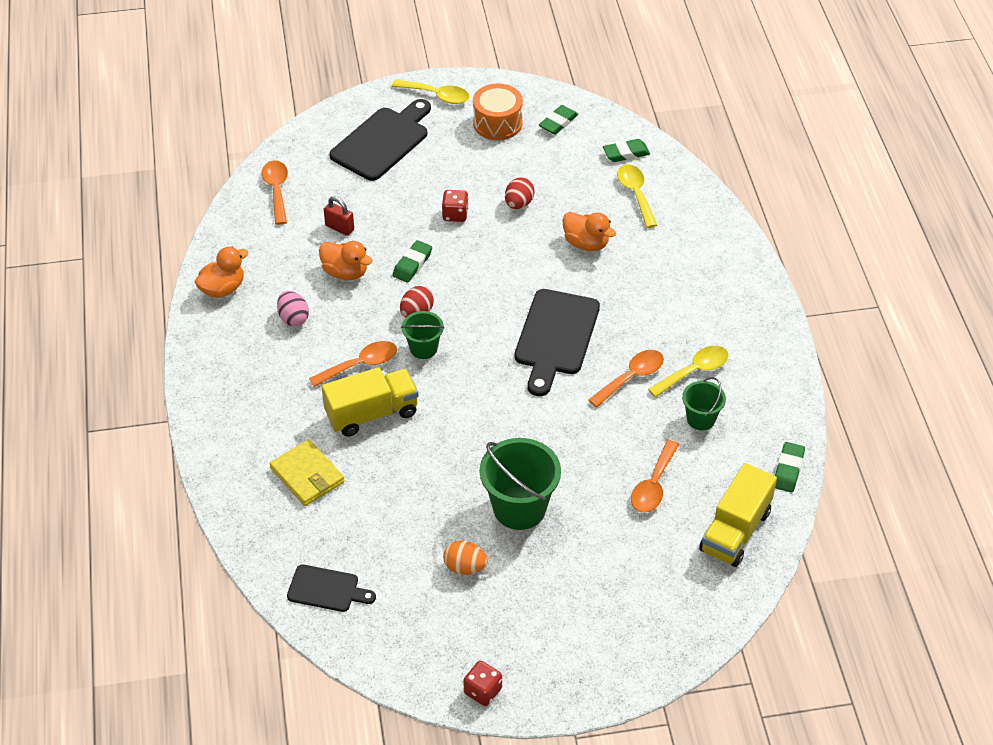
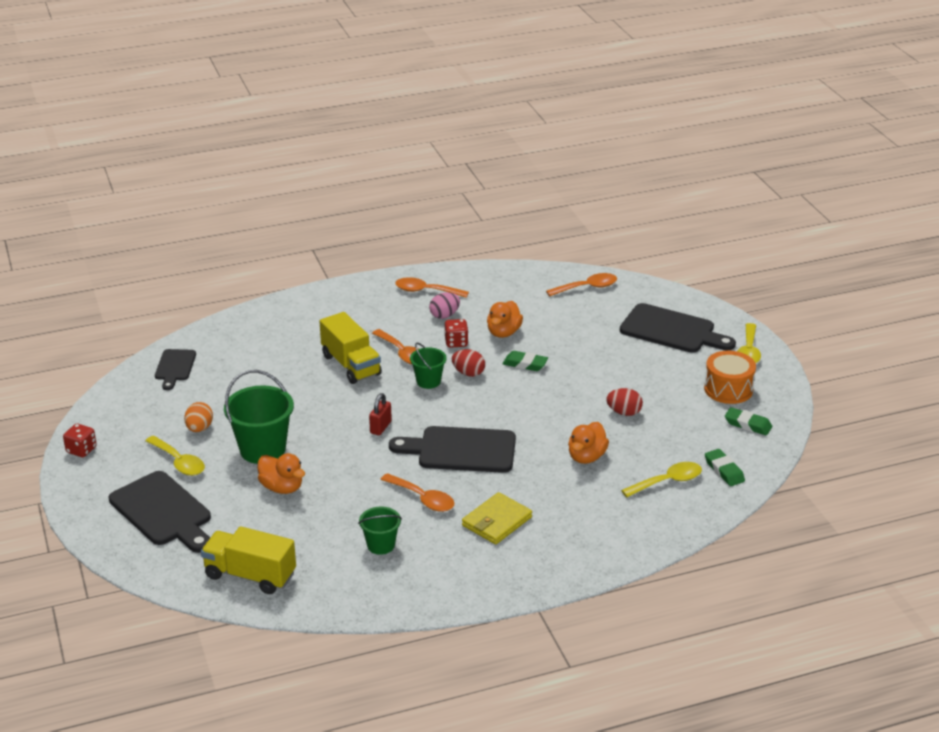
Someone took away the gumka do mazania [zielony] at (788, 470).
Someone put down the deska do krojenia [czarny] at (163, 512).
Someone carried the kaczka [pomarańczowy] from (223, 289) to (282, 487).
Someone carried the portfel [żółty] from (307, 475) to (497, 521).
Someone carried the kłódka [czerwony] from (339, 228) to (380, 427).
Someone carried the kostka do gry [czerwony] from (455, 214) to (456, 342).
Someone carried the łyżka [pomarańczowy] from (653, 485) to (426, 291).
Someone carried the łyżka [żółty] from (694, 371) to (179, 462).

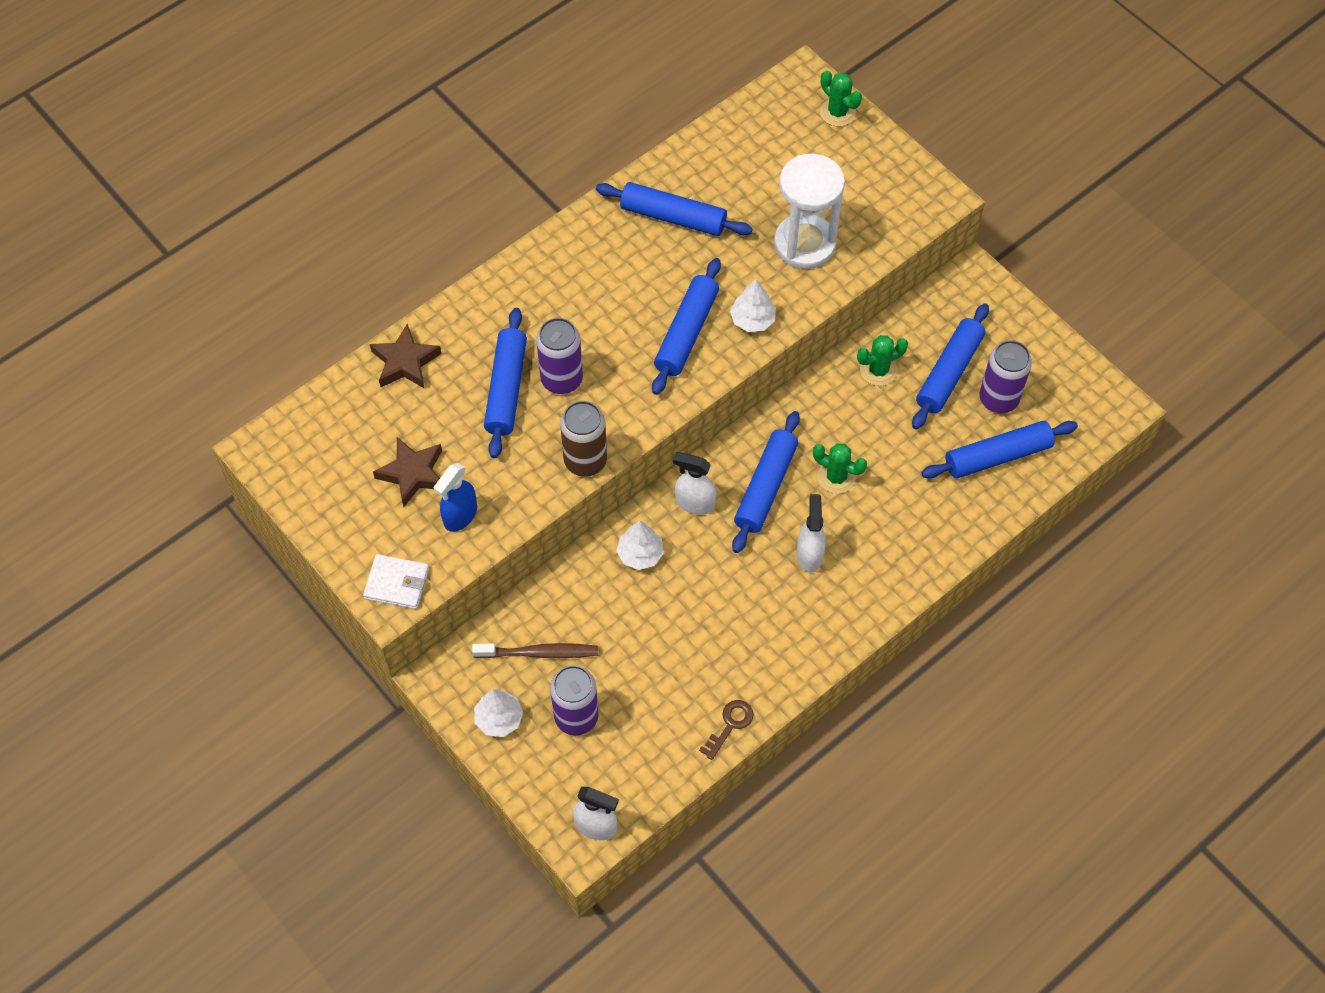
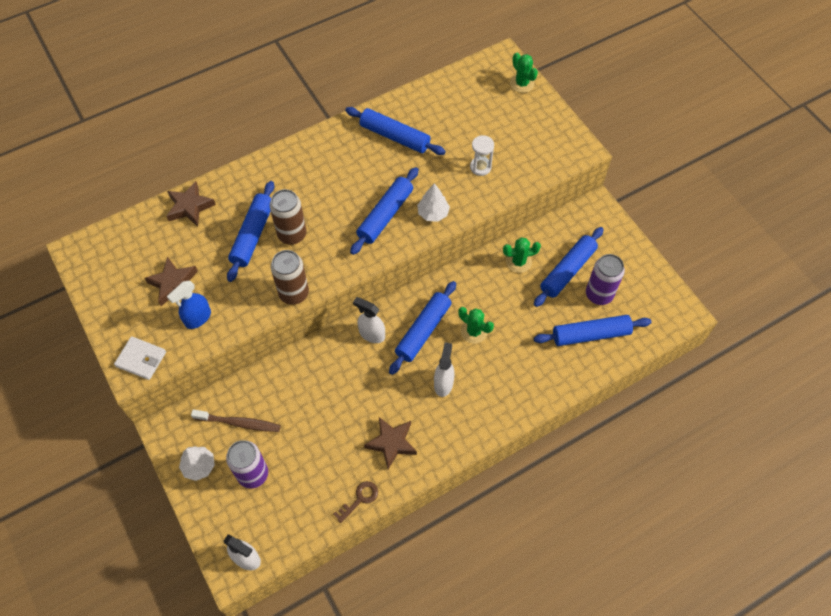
Someone took away the drzewko [biały] at (640, 554).
Someone put down the gwiazda [brązowy] at (391, 443).
Someone repainted the puszka [fioletowy] at (561, 379), which became the puszka [brązowy] at (292, 234).
Someone scaled the klepsydra [biały] at (804, 244) by 0.50.

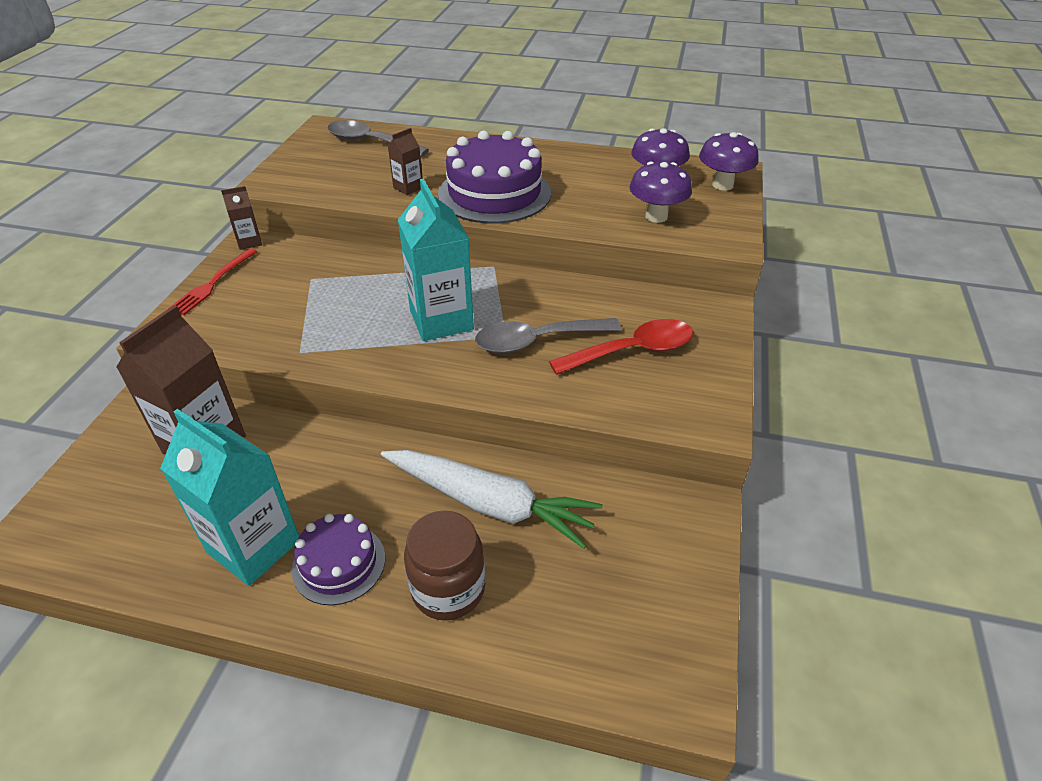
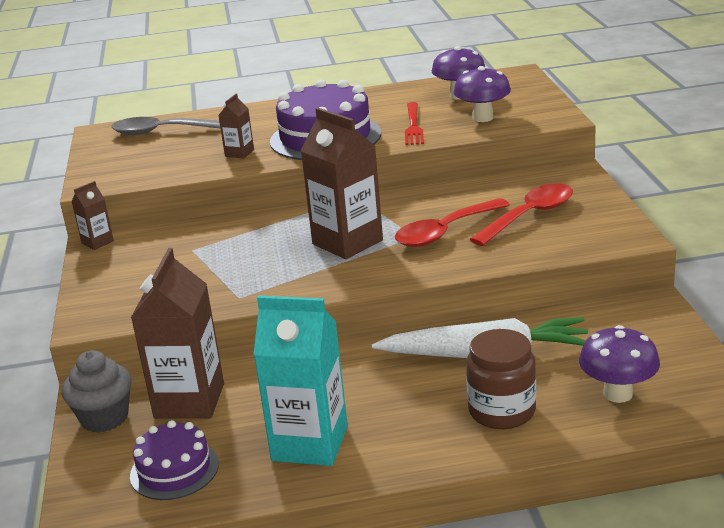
Someone put down the muffinka [szary] at (104, 418).
Someone carried the widelec [czerwony] from (213, 283) to (413, 126).
Someone carried the tort [fioletowy] from (339, 563) to (174, 470).
Someone carried the grzyb [fioletowy] from (722, 185) to (617, 394).
Someone repainted the karton mleka [turkusowy] at (441, 320), which became the karton mleka [brązowy] at (347, 242).
Someone repainted the łyżka [szary] at (537, 341), which became the łyżka [czerwony] at (445, 232).

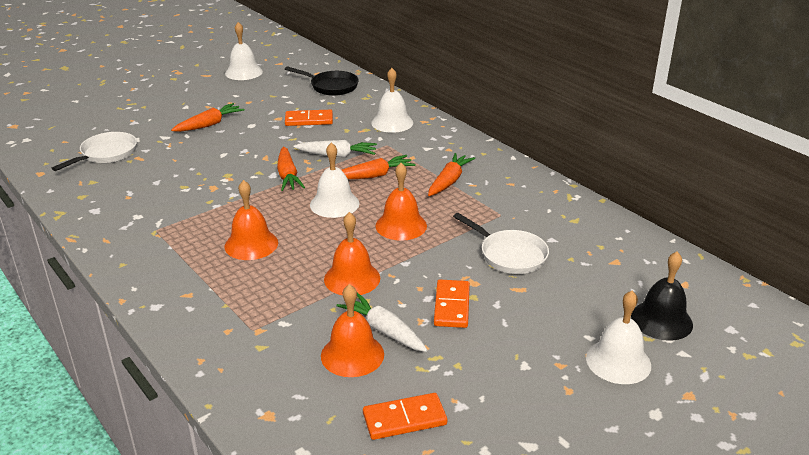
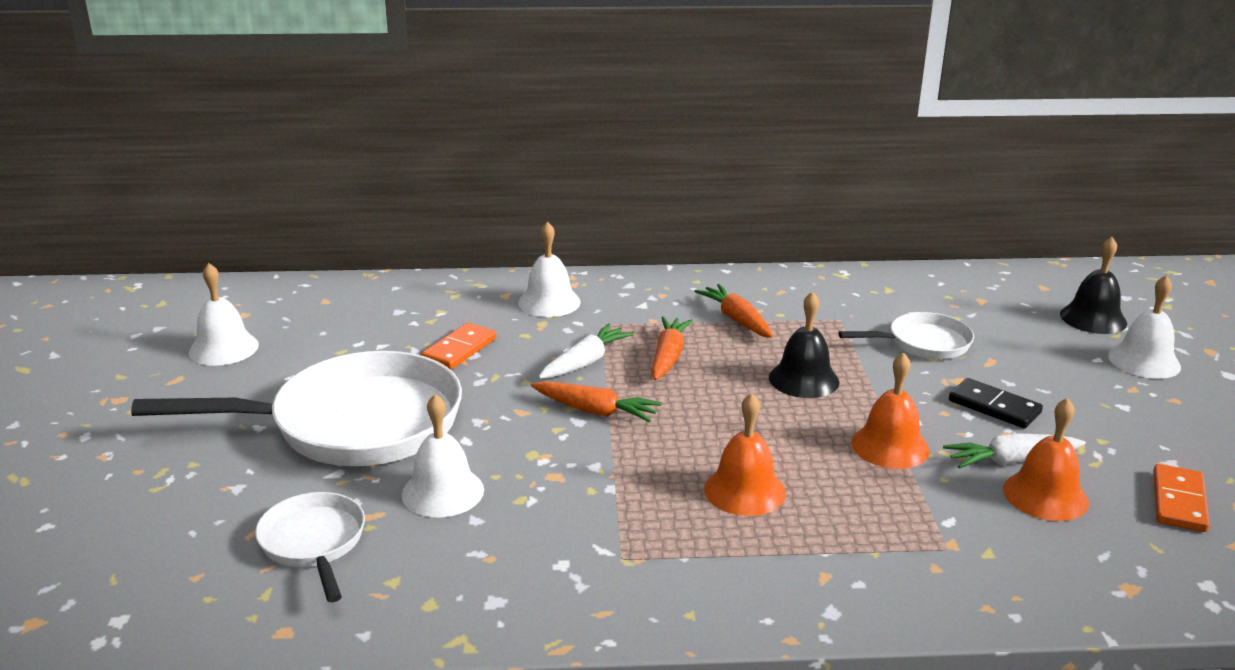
Someone took away the patelnia [czarny] at (331, 86).
Someone carried the dzwonek [biały] from (334, 204) to (443, 492).
Someone swapped the marchewka [pomarańczowy] at (209, 124) for the patelnia [biały] at (354, 424).
Someone repainted the dzwonek [pomarańczowy] at (401, 225), which became the dzwonek [czarny] at (804, 379).
Someone repainted the kostka domina [pomarańczowy] at (451, 306), which became the kostka domina [czarny] at (994, 407).

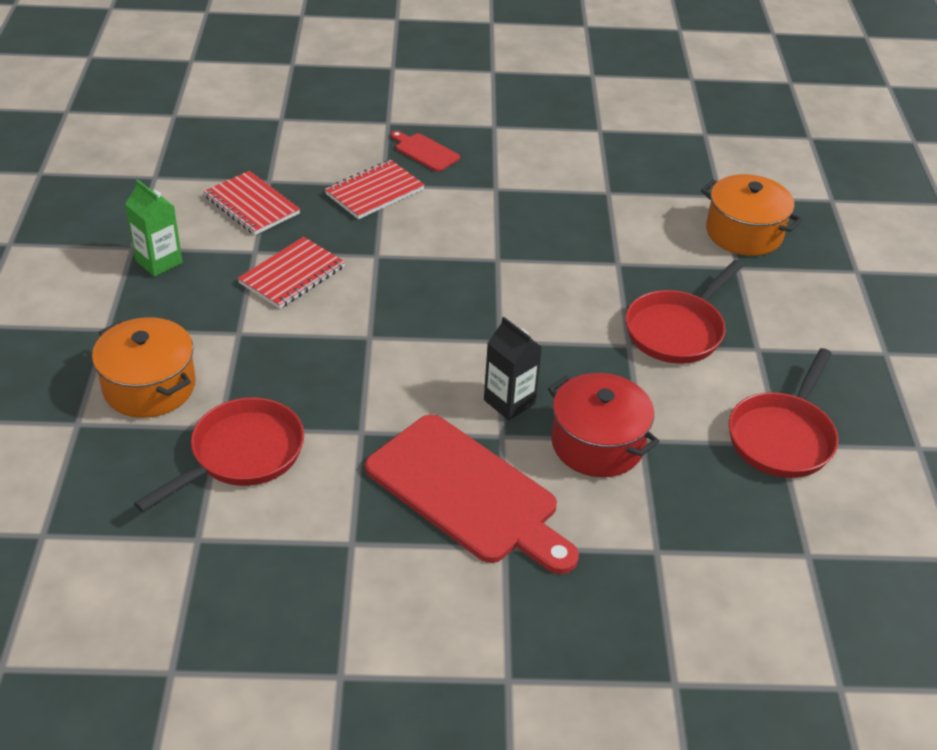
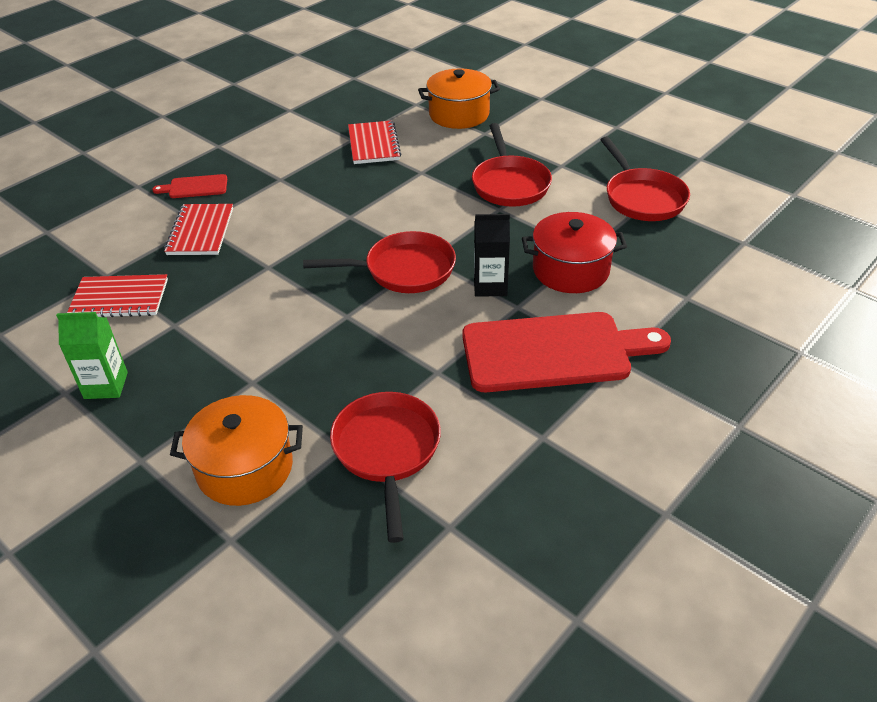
Someone put down the patelnia [czerwony] at (404, 270).
Someone carried the zeszyt [czerwony] from (292, 275) to (373, 144).

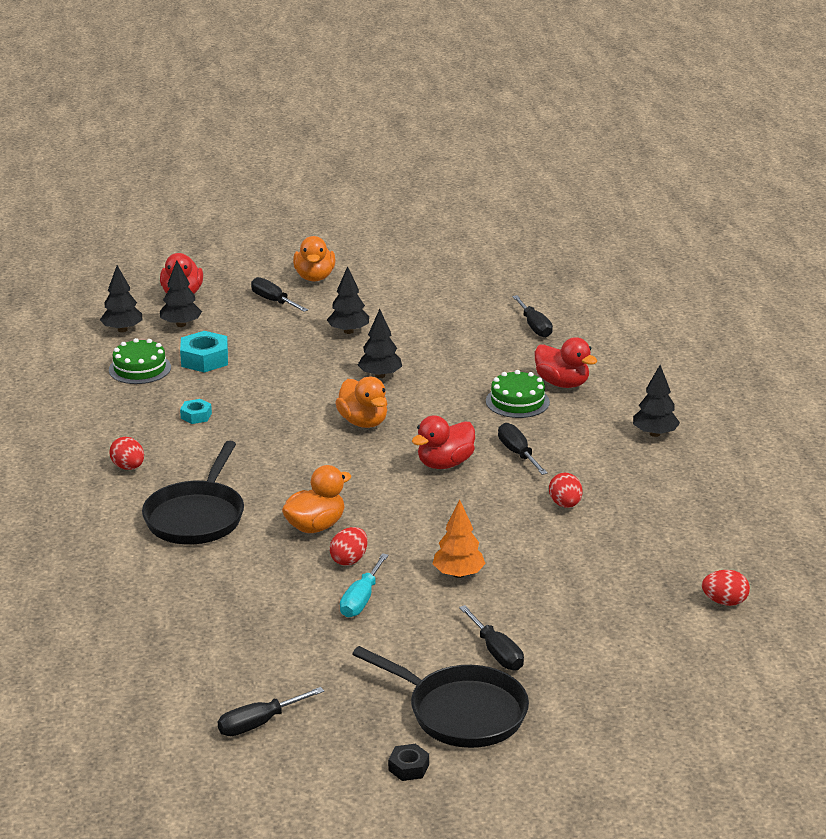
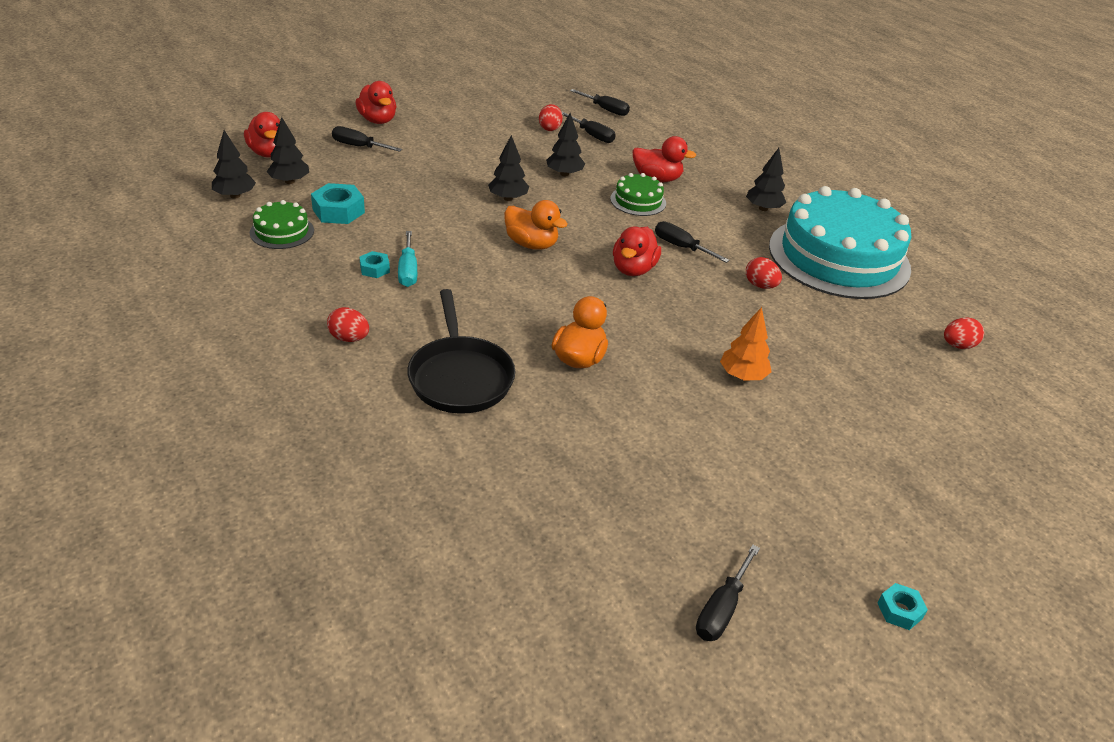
Someone took away the patelnia [czarny] at (461, 712).
Someone put down the tort [turkusowy] at (839, 257).
Someone carried the drzewko [czarny] from (348, 331) to (564, 174).
Someone carried the jajko [czerwony] from (349, 560) to (550, 128).
Someone carried the śrubokręt [turkusowy] from (361, 599) to (408, 271).
Someone carried the śrubokręt [czarny] from (496, 652) to (605, 110).
Someone repainted the kaczka [pomarańczowy] at (314, 277), which became the kaczka [czerwony] at (377, 120).
Someone repainted the nakrętka [czarny] at (408, 767), which became the nakrętka [turkusowy] at (899, 610).

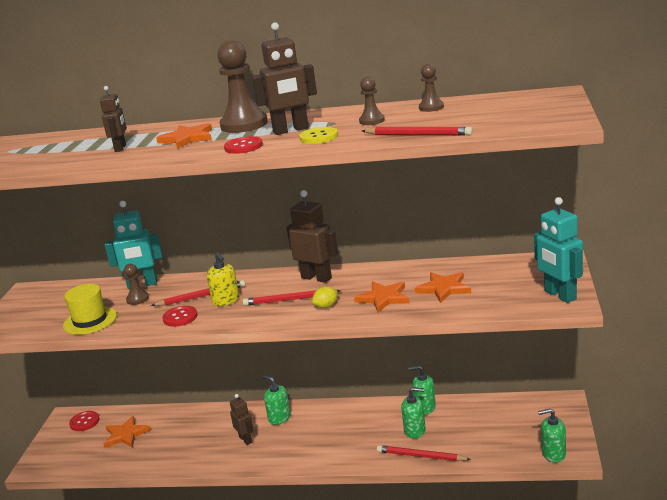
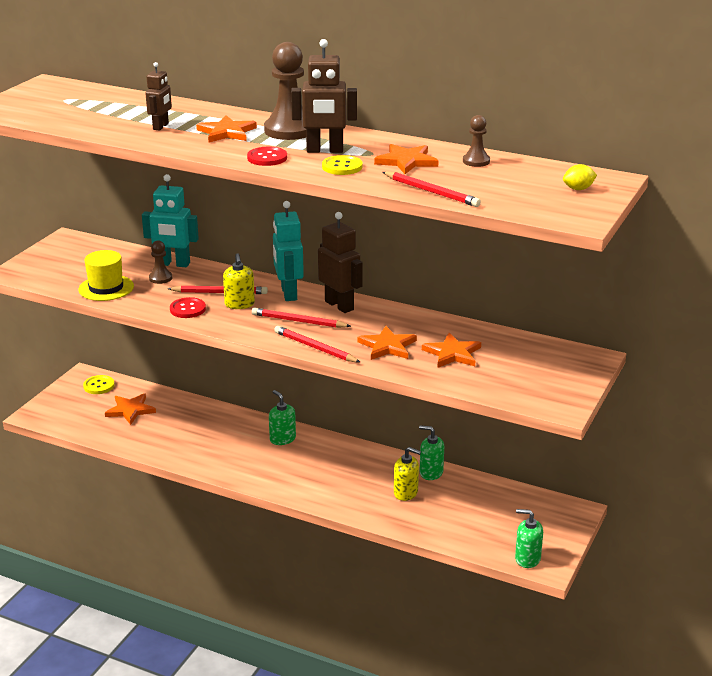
Someone took away the robot [brązowy] at (245, 439).
Someone carried the cytryna [żółty] from (326, 306) to (578, 189).
Someone carried the ołówek [czerwony] from (421, 456) to (315, 347).
Someone carried the robot [turkusowy] from (560, 295) to (288, 293).
Someone swapped the pionek [brązowy] at (372, 121) for the gwiazda [pomarańczowy] at (406, 161).
Someone repainted the guzik [czerwony] at (84, 422), which became the guzik [żółty] at (99, 386).
Someone repainted the dozownik mydła [zielony] at (415, 431), which became the dozownik mydła [żółty] at (406, 493).

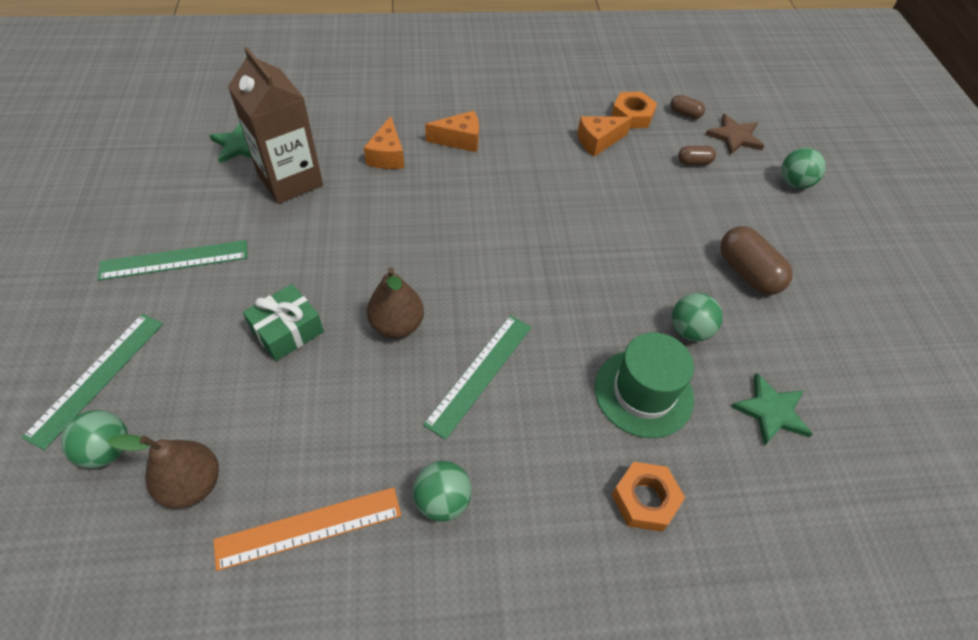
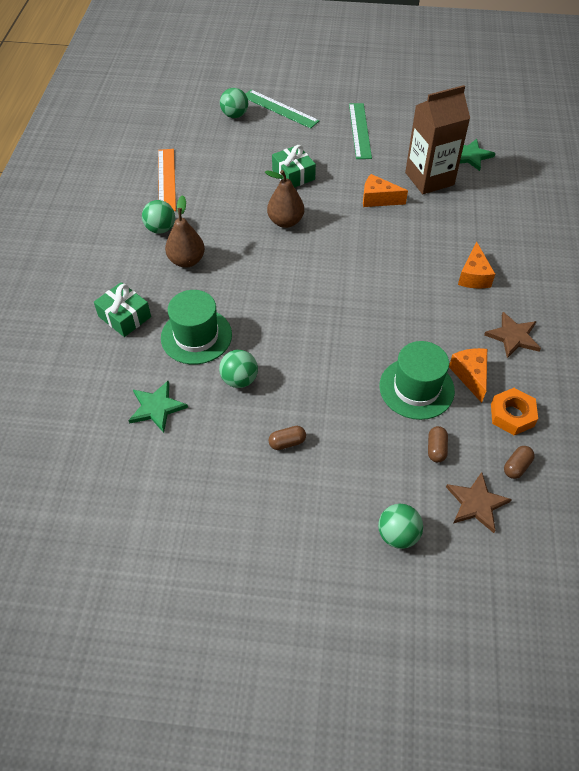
Someone took away the linijka [zielony] at (480, 374).
Someone put down the kapelusz [zielony] at (416, 388).
Someone put down the gwiazda [brązowy] at (513, 336).
Someone carried the gruszka [brązowy] from (192, 485) to (186, 260).
Someone carried the ser [pomarańczowy] from (387, 155) to (378, 199).
Someone swapped the nakrętka [pomarańczowy] at (645, 499) for the prezent [zielony] at (124, 317).
Someone scaled the kapsułka [brązowy] at (748, 272) by 0.53.

